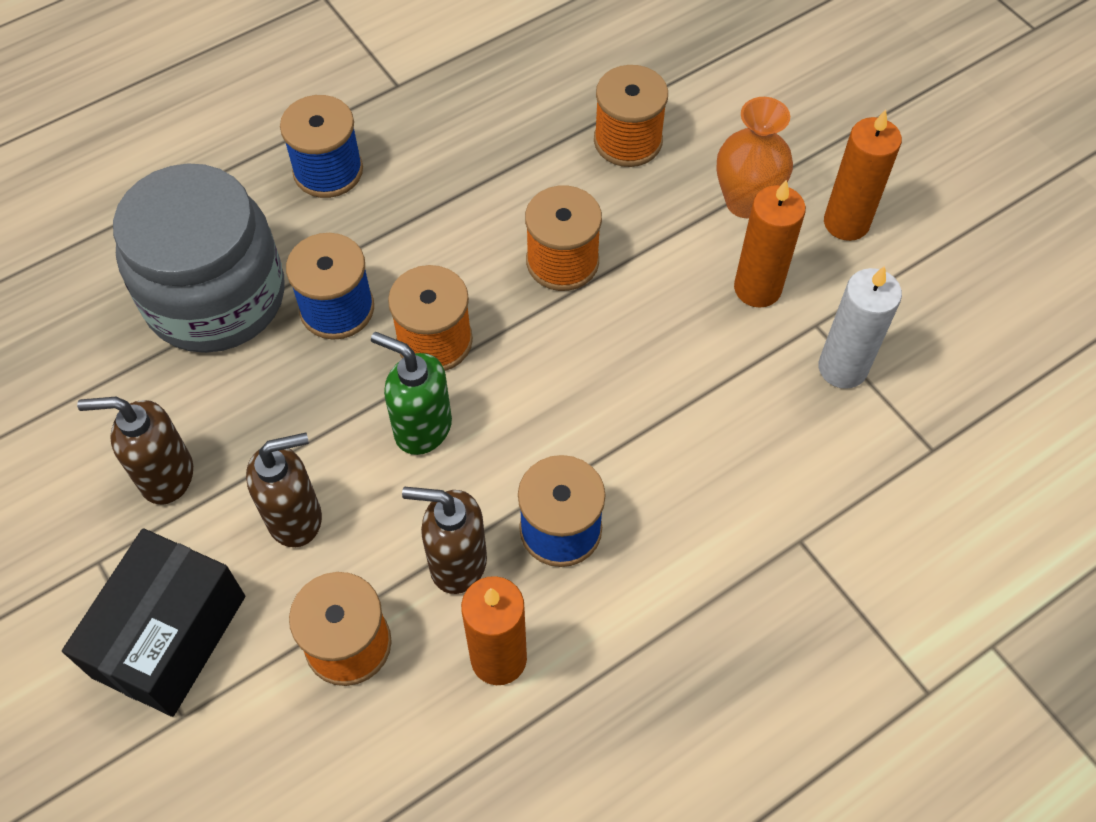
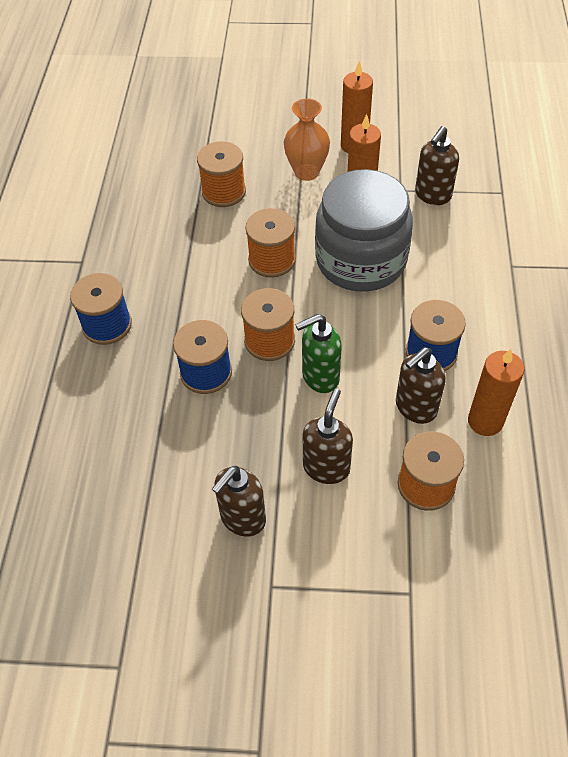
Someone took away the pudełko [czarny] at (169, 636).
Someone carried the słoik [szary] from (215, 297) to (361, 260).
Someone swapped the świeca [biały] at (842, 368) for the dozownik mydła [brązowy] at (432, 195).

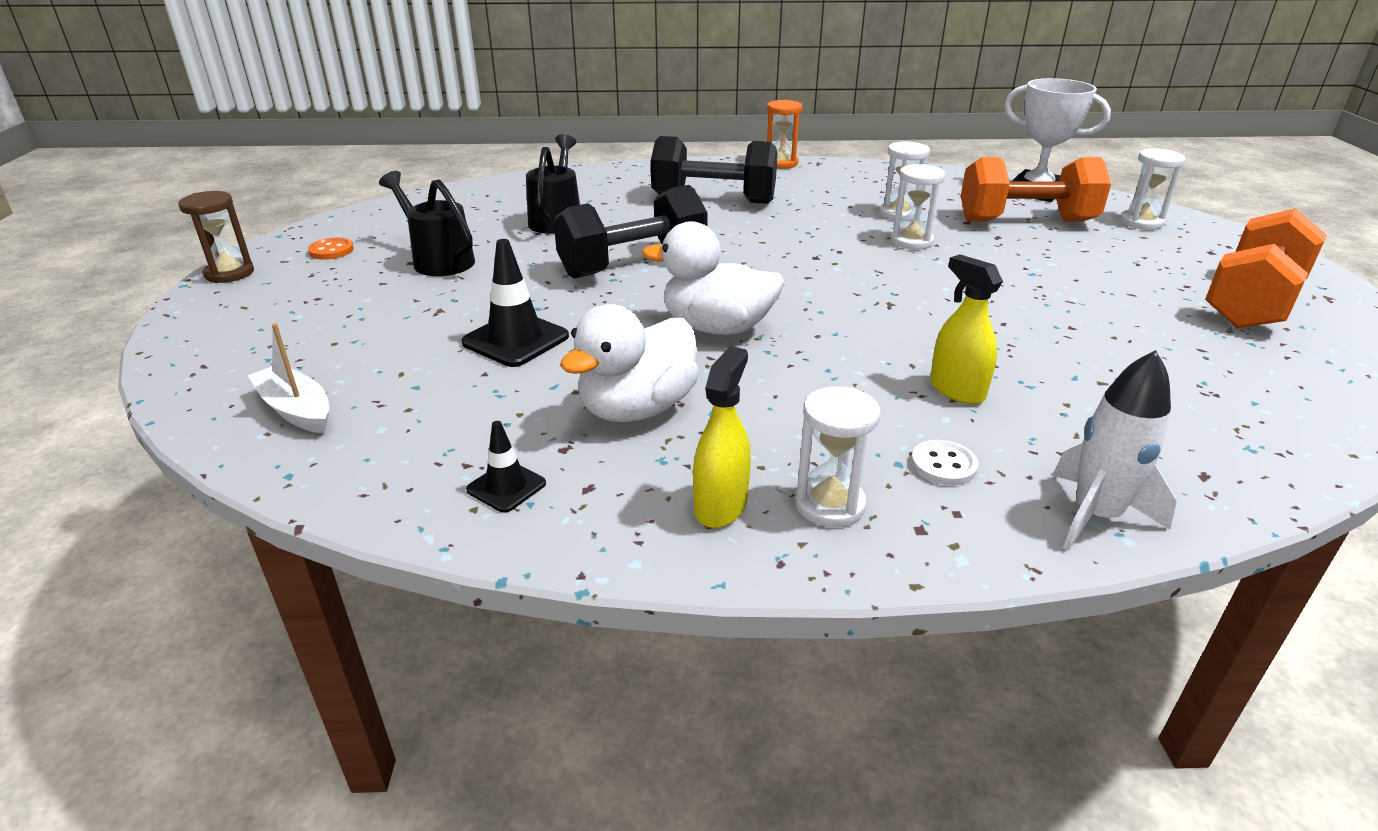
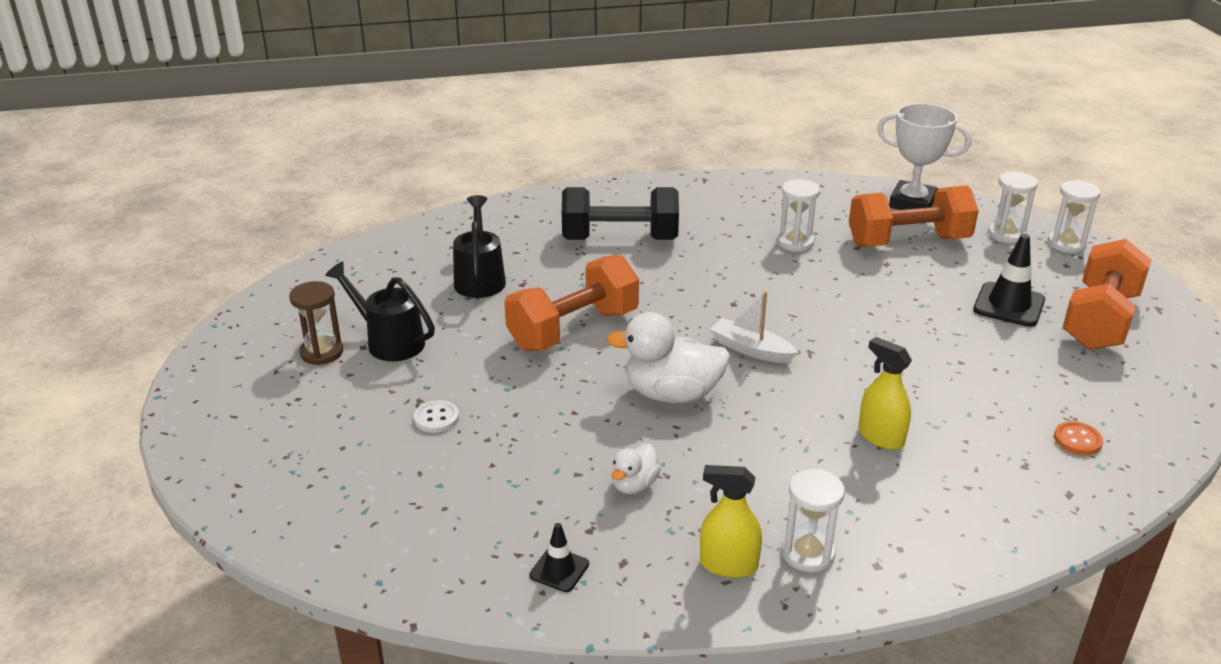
Someone took away the klepsydra [pomarańczowy] at (781, 163).
Someone took away the rakieta [biały] at (1095, 516).
Someone carried the klepsydra [brązowy] from (229, 273) to (322, 352).
Someone carried the łódka [biały] from (296, 410) to (751, 349).
Someone carried the guzik [pomarańczowy] from (331, 250) to (1077, 440).
Someone carried the pachołek [czarny] from (515, 340) to (1009, 305).
Someone carried the klepsydra [biały] from (911, 241) to (1066, 244).
Someone carried the guzik [biały] from (943, 465) to (436, 418).
Someone repainted the hantel [czarny] at (633, 265), which became the hantel [pomarańczowy] at (573, 330).
Someone rotated the spryskiwacz [żółty] at (720, 506) by 90 degrees counterclockwise.
Someone scaled the kaczka [biały] at (637, 408) by 0.52.

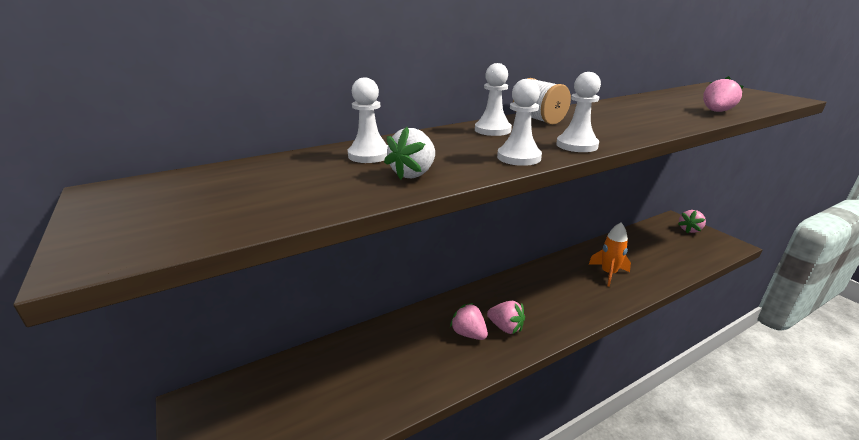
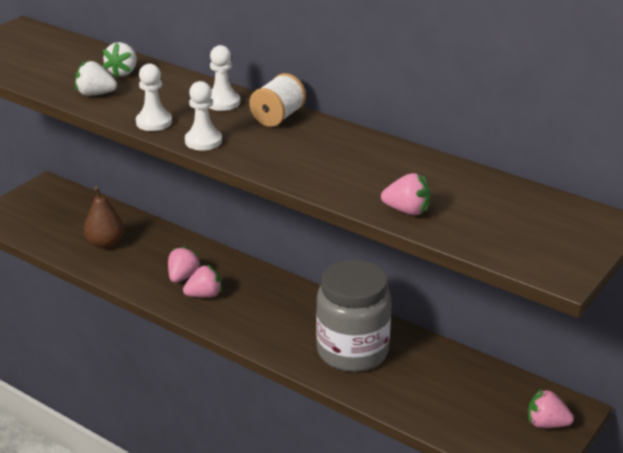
Someone put down the gruszka [brązowy] at (105, 243).
Someone swapped the pionek [biały] at (369, 155) for the truskawka [biały] at (123, 72).
Someone swapped the rakieta [pomarańczowy] at (608, 273) for the słoik [szary] at (352, 351).
Someone rotated the truskawka [różowy] at (506, 327) by 120 degrees counterclockwise.

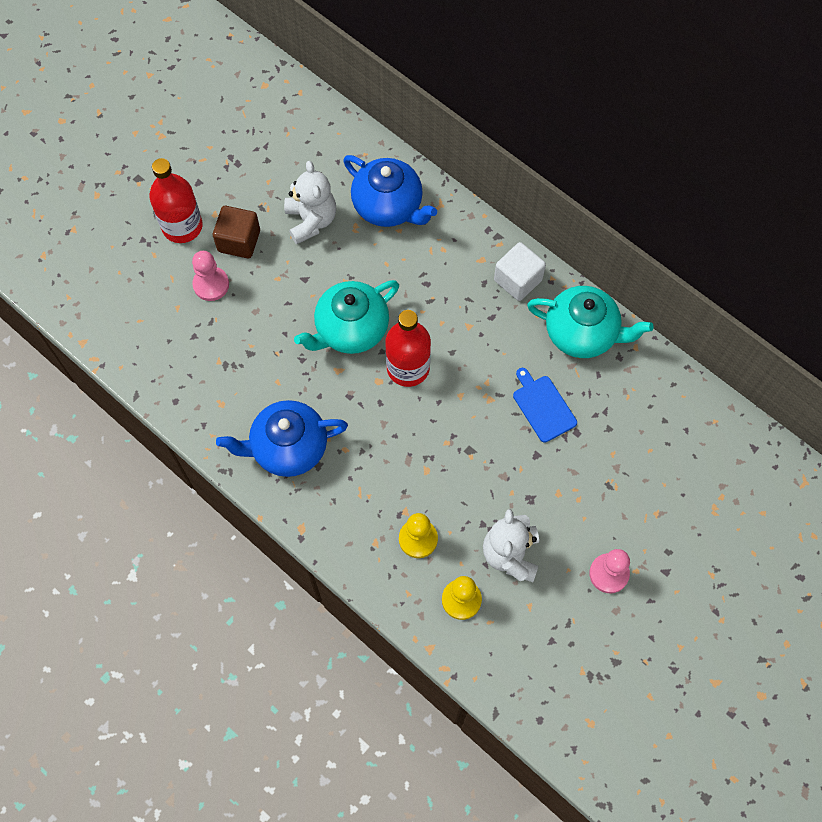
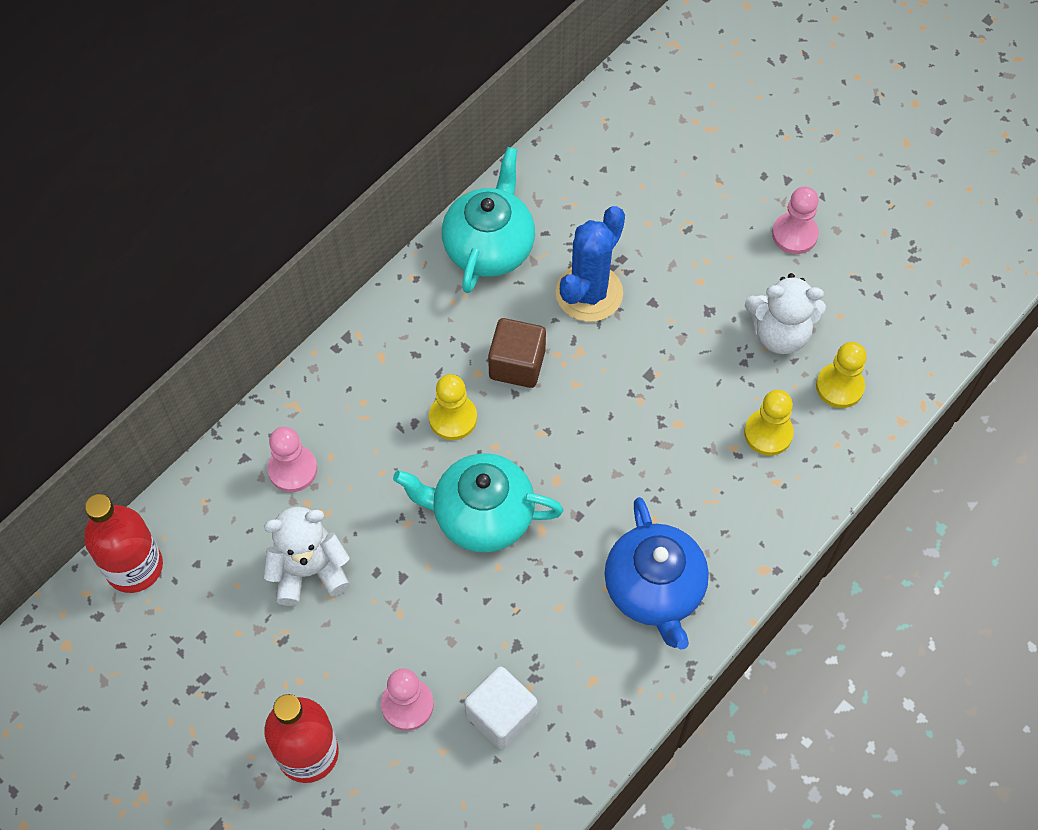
Someone put down the pionek [żółty] at (453, 418).
Someone carried the sześcian [brązowy] from (239, 241) to (517, 364).
Someone carried the butelka [czerwony] from (408, 368) to (134, 566).
Someone carried the sześcian [biały] from (518, 280) to (501, 715).
Someone swapped the imbryk [niebieski] at (388, 206) for the pionek [różowy] at (292, 469).
Someone swapped the deska do krojenia [niebieski] at (543, 406) for the kaktus [niebieski] at (589, 293).
Someone rotated the imbryk [turkusowy] at (350, 329) by 135 degrees clockwise.

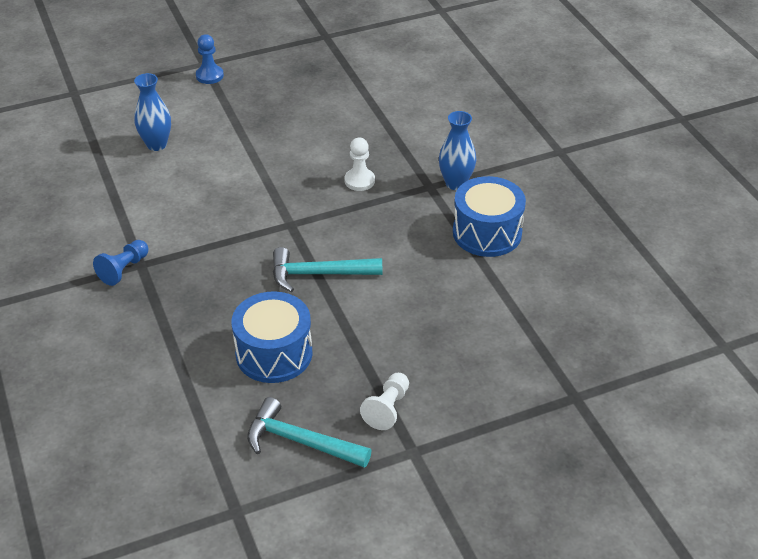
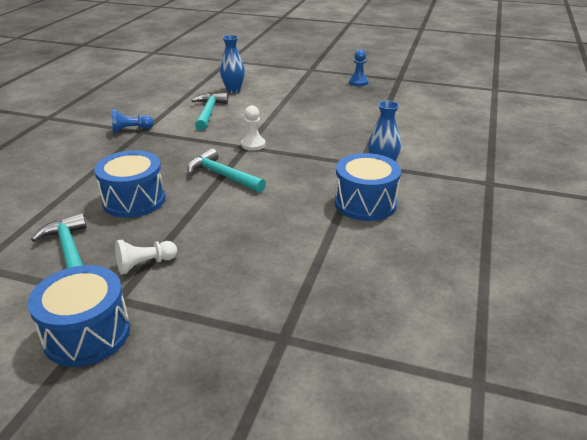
Someone put down the bęben [niebieski] at (87, 334).
Someone put down the młotek [turkusowy] at (208, 113).
Someone carried the pionek [niebieski] from (209, 76) to (358, 82).
Someone carried the pionek [biały] from (359, 181) to (253, 145).

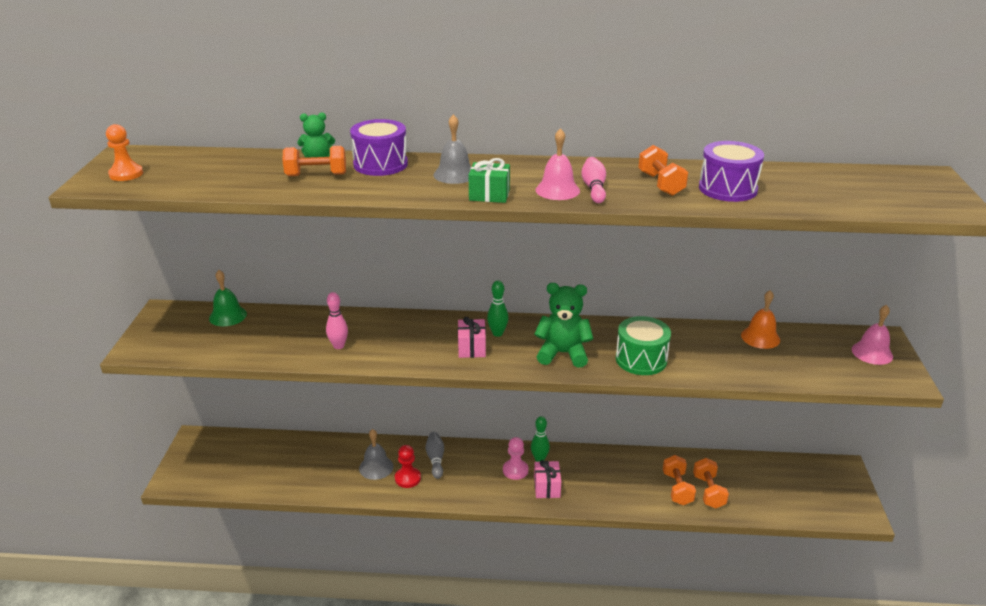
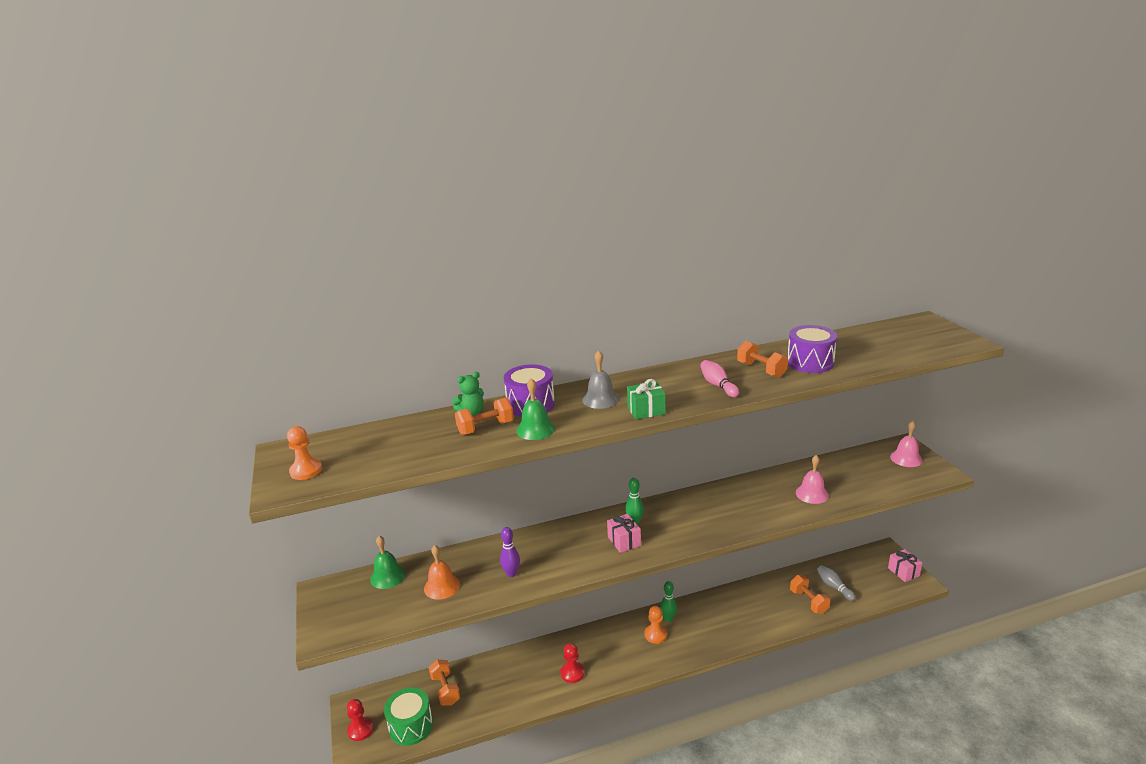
Someone took away the dzwonek [szary] at (376, 467).
Someone took away the miś [zielony] at (563, 353).
Someone put down the pionek [czerwony] at (360, 730).
Someone put down the dzwonek [zielony] at (535, 429).
Someone carried the kręgiel [szary] from (435, 459) to (834, 587).
Someone carried the prezent [różowy] from (547, 487) to (903, 572).
Someone carried the dzwonek [różowy] from (557, 190) to (812, 494).
Someone carried the bęben [zielony] from (641, 359) to (411, 726).
Someone carried the hantel [pomarańczowy] from (677, 488) to (445, 690).
Someone carried the dzwonek [pomarańczowy] from (760, 337) to (442, 586).
Someone repainted the kręgiel [różowy] at (338, 346), which became the kręgiel [fioletowy] at (511, 574).
Someone repainted the pionek [różowy] at (515, 470), which became the pionek [pomarańczowy] at (655, 635).

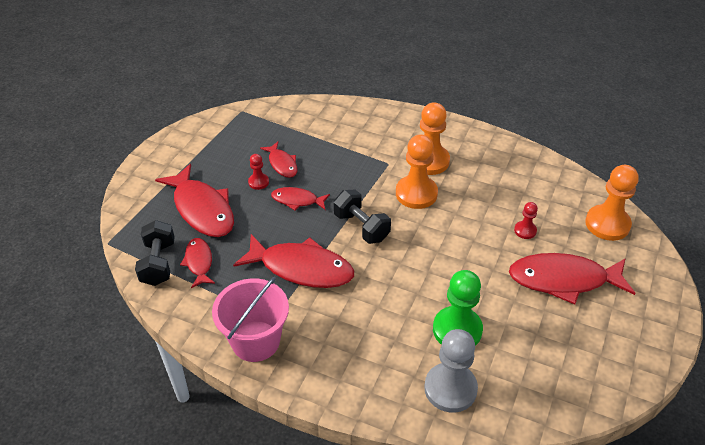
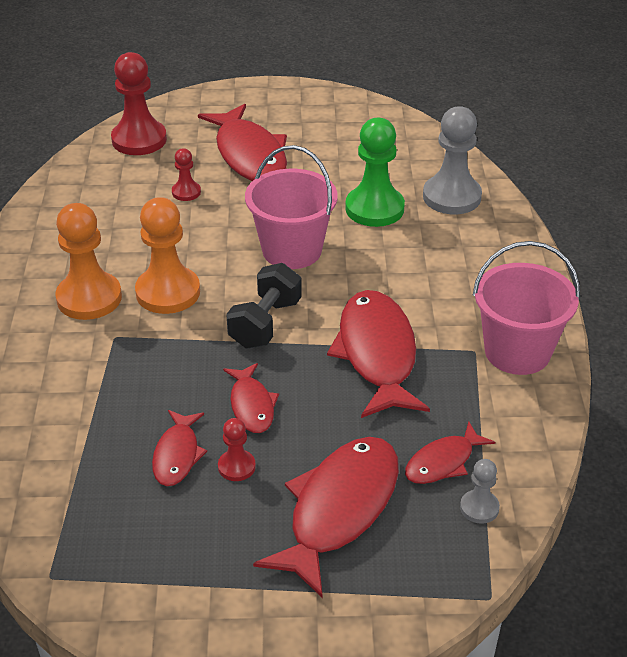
Someone put down the wiadro [różowy] at (292, 250).
Someone swapped the hantel [czarny] at (158, 263) for the pionek [szary] at (479, 508).
Someone repainted the pionek [pomarańczowy] at (607, 224), which became the pionek [czerwony] at (139, 140).
Someone rotated the ryba [czerwony] at (282, 164) by 150 degrees clockwise.

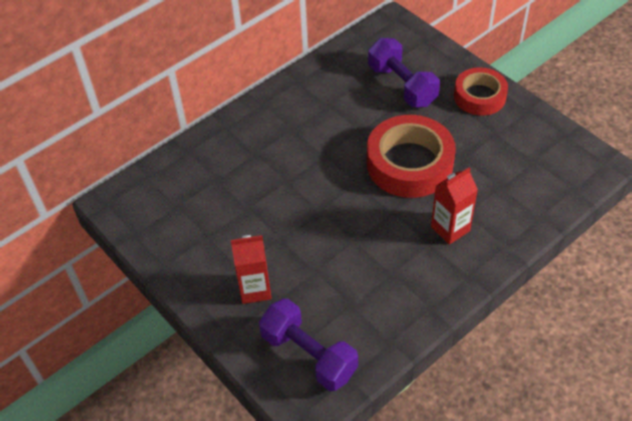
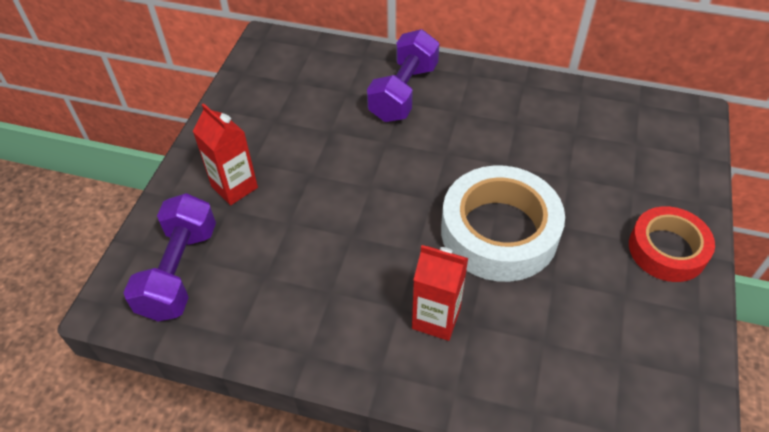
Someone carried the hantel [fioletowy] from (402, 85) to (403, 92).
Someone repainted the taśma klejąca [czerwony] at (409, 163), which became the taśma klejąca [biały] at (499, 232).

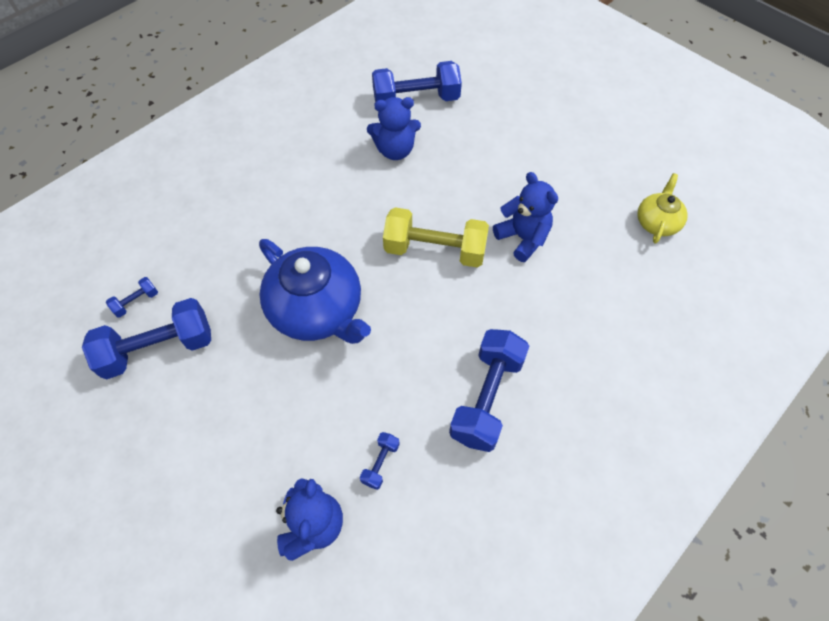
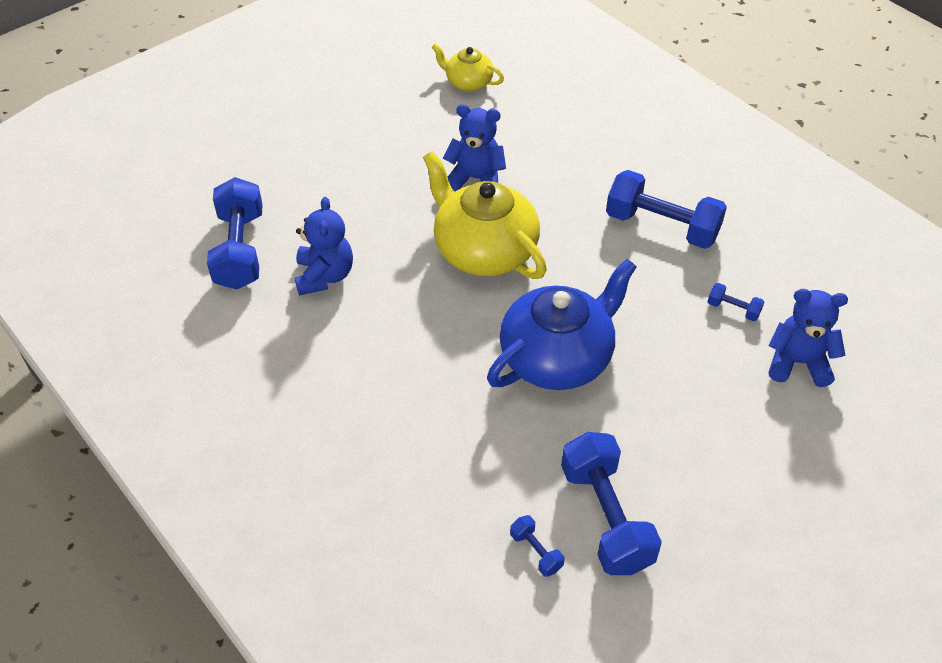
Someone swapped the hantel [żółty] at (435, 250) for the imbryk [żółty] at (484, 250).
Someone rotated the miś [niebieski] at (522, 238) by 45 degrees clockwise.

